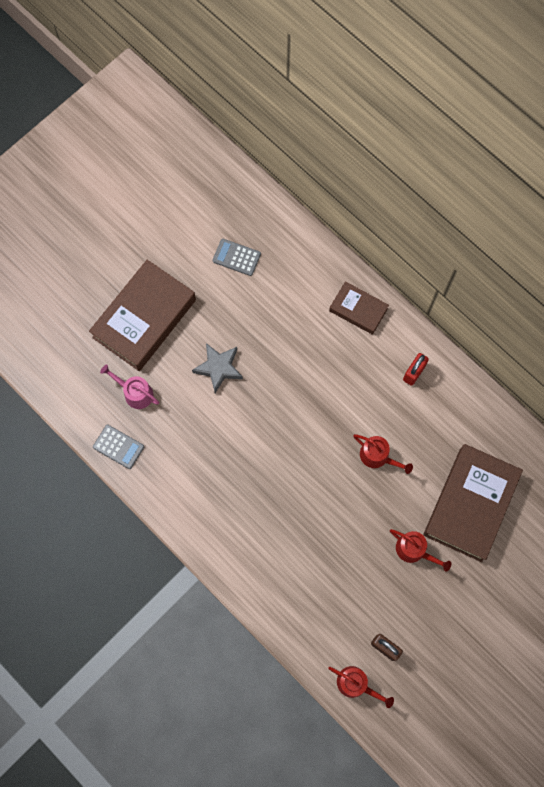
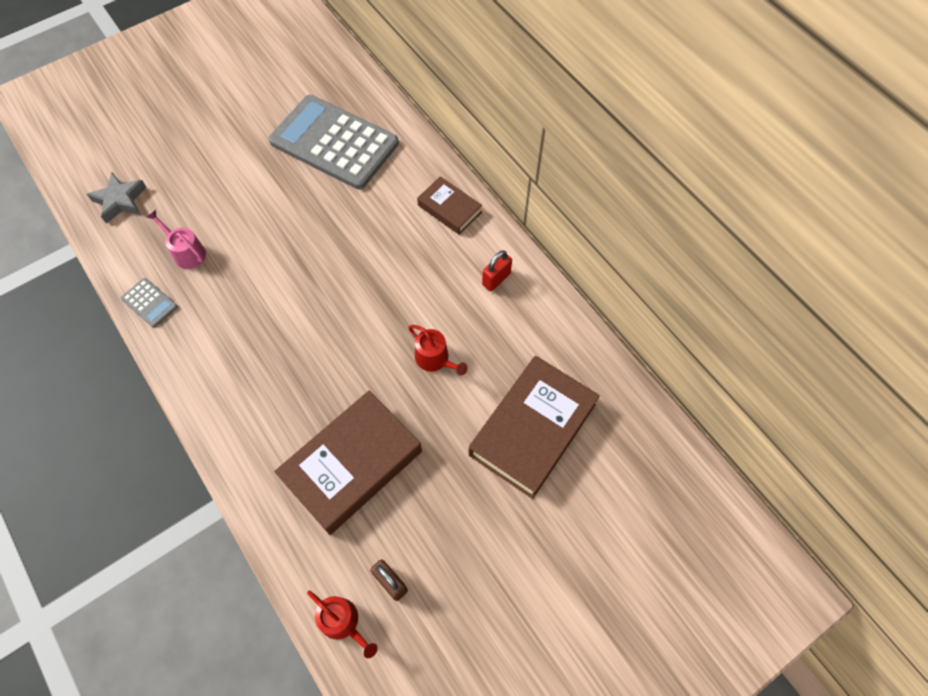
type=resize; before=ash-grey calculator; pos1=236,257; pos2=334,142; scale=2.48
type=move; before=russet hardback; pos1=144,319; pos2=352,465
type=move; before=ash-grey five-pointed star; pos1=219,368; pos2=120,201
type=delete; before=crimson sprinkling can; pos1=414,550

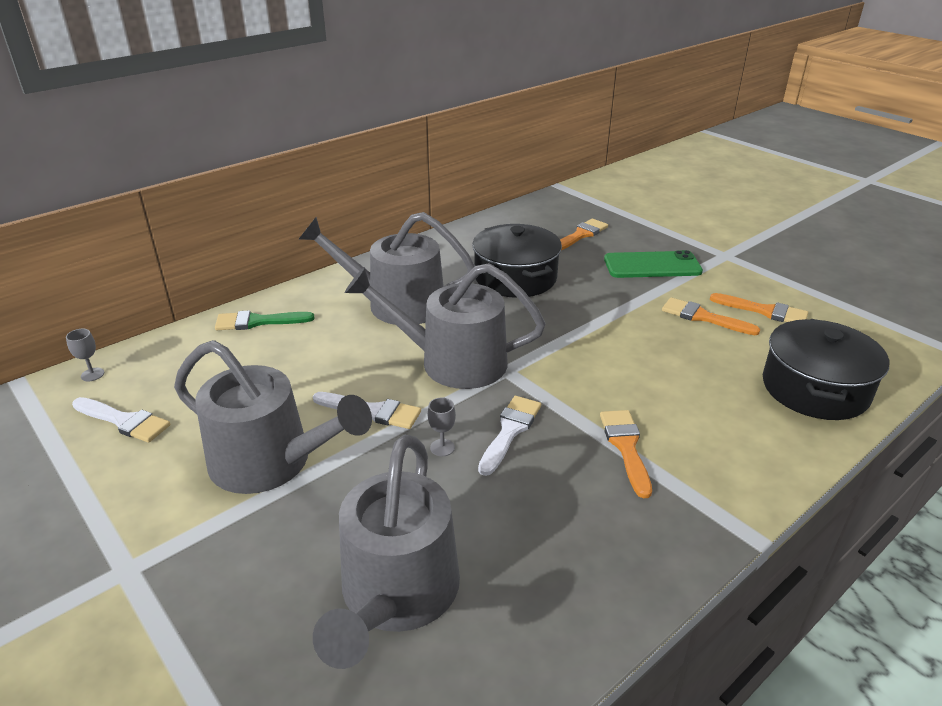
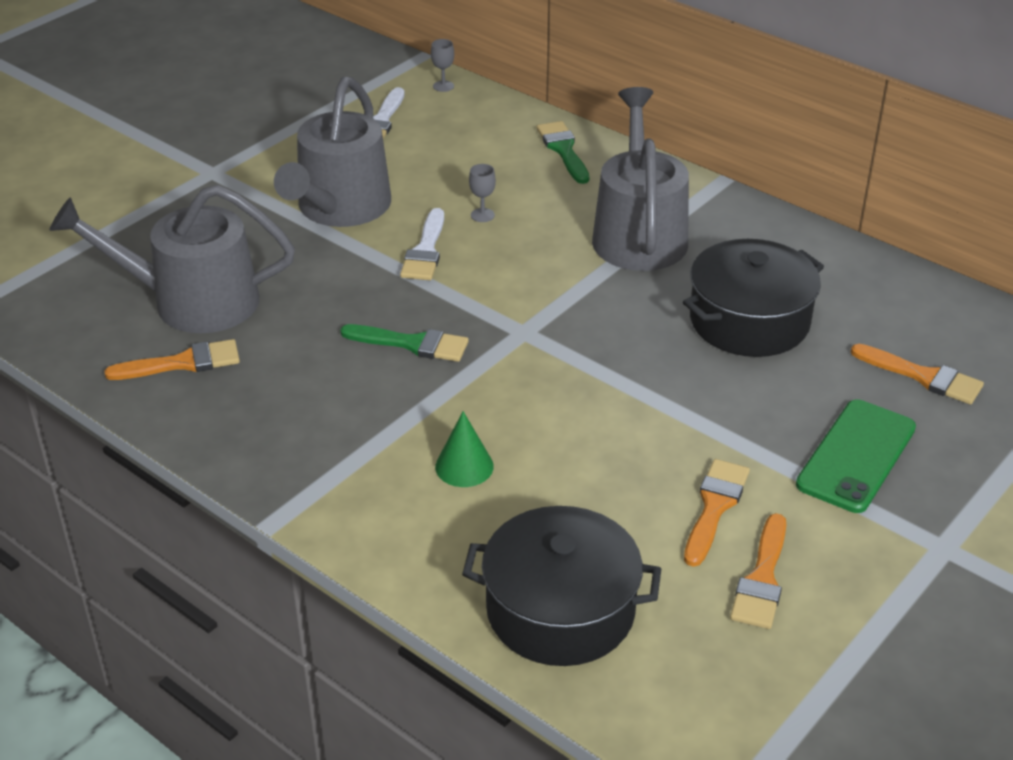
type=rotate; before=leaf-green smartphone; pos1=652,265; pos2=856,456; turn=45
type=delete; before=ash-grey sprinkling can; pos1=452,362
type=recolor; before=snow-white brush; after=leaf-green brush; pos1=510,431; pos2=412,344
type=move; before=ash-grey chalice; pos1=442,447; pos2=482,215
type=move; before=orange brush; pos1=626,447; pos2=183,363
type=insert; after=leaf-green cone shape; pos2=464,466

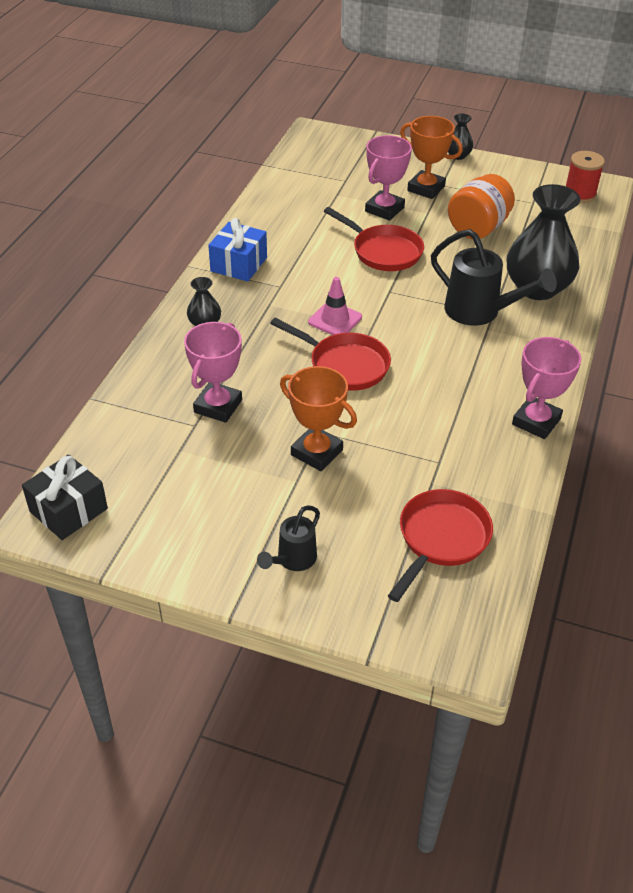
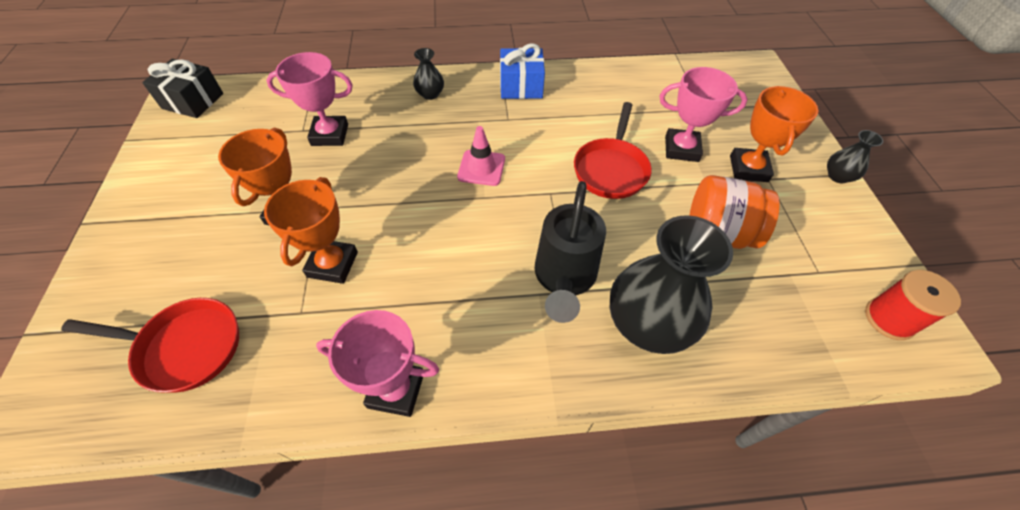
type=delete; before=crimson pan; pos1=344,365
type=delete; before=jet-black sprinkling can; pos1=292,560
type=insert; after=orange award cup; pos2=332,264

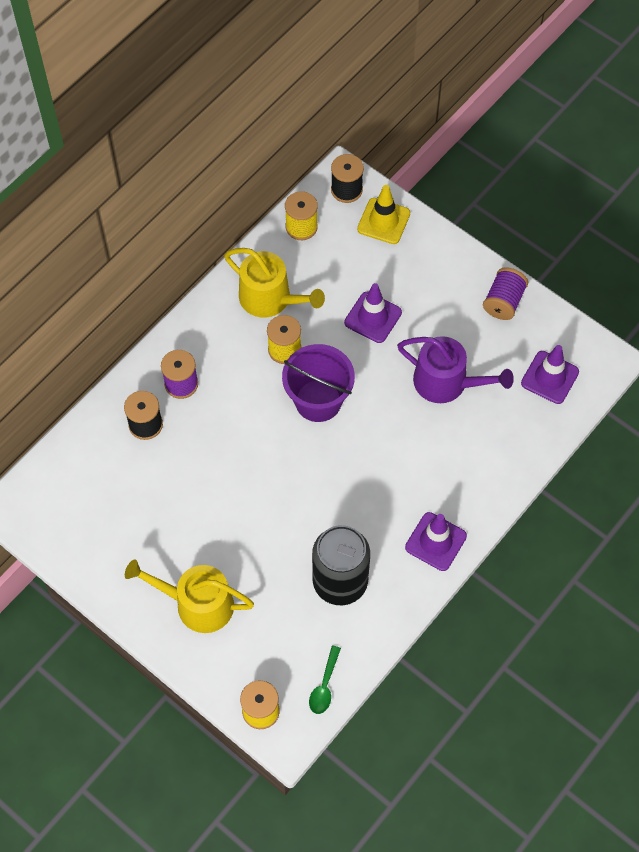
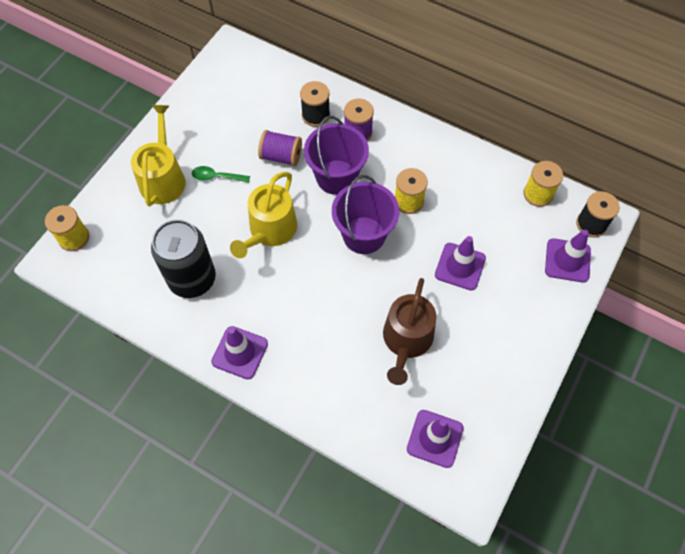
type=recolor; before=bright yellow road cone; after=royal purple road cone; pos1=383,221; pos2=567,260
type=move; before=bright yellow sprinkling can; pos1=270,299; pos2=270,231
type=move; before=royal purple reel of thread; pos1=503,302; pos2=281,156
type=recolor; before=royal purple sprinkling can; after=russet sprinkling can; pos1=447,382; pos2=406,340
type=move; before=leaf-green spoon; pos1=324,686; pos2=216,177
type=insert; after=royal purple bucket; pos2=336,177

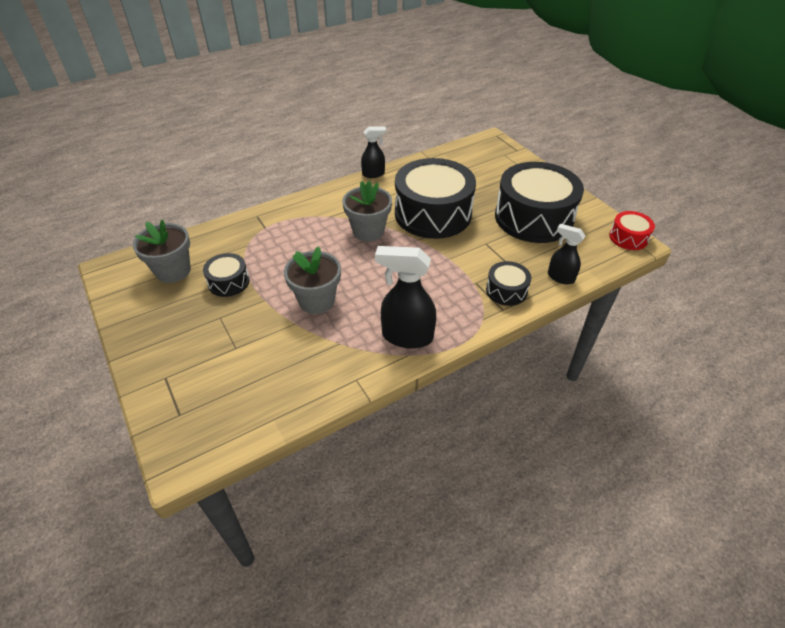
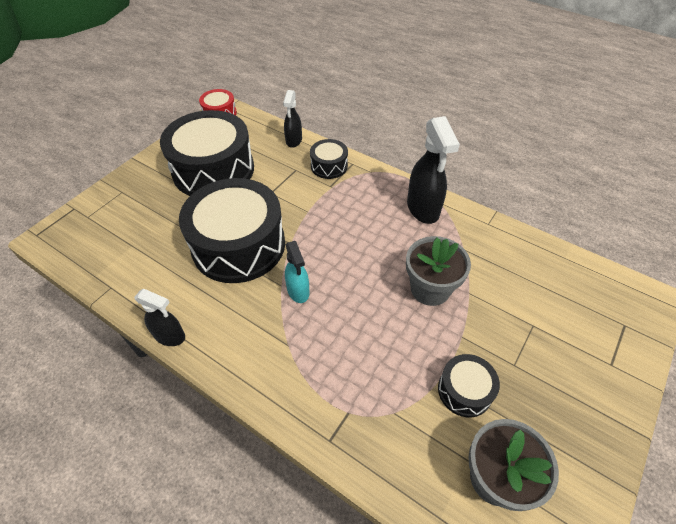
type=rotate; before=jet-black spray cleaner; pos1=373,174; pos2=170,336; turn=150
type=replace; before=ash-grey potted plant; after=aqua spray cleaner; pos1=368,231; pos2=298,291

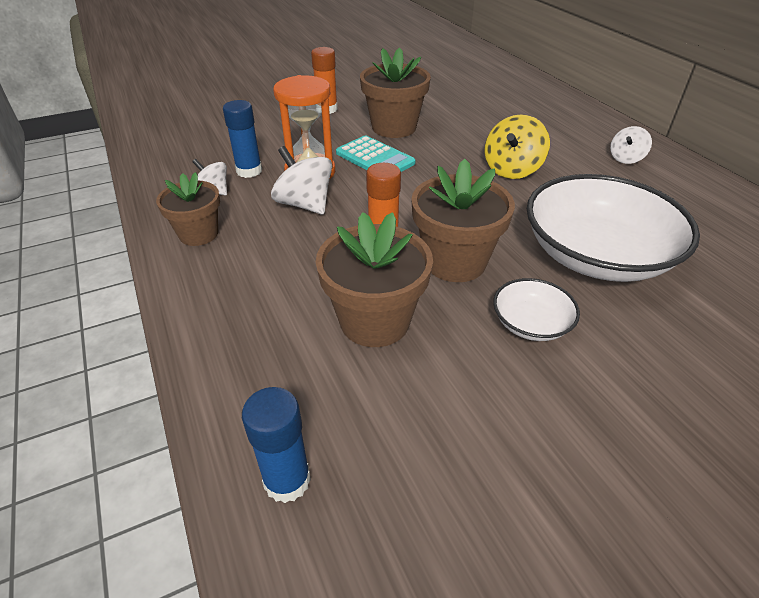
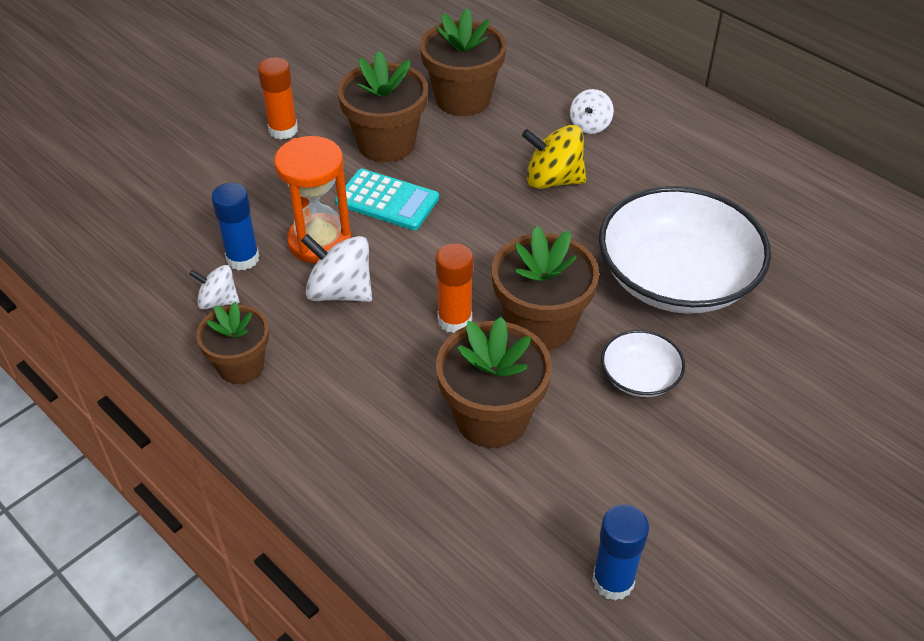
type=rotate; before=bright yellow spinning top; pos1=512,169; pos2=553,180; turn=90
type=move; before=snow-white spinning top; pos1=626,158; pos2=590,125
type=move; before=cobalt glue; pos1=287,480; pos2=613,581
type=insert; after=russet potted plant; pos2=463,99

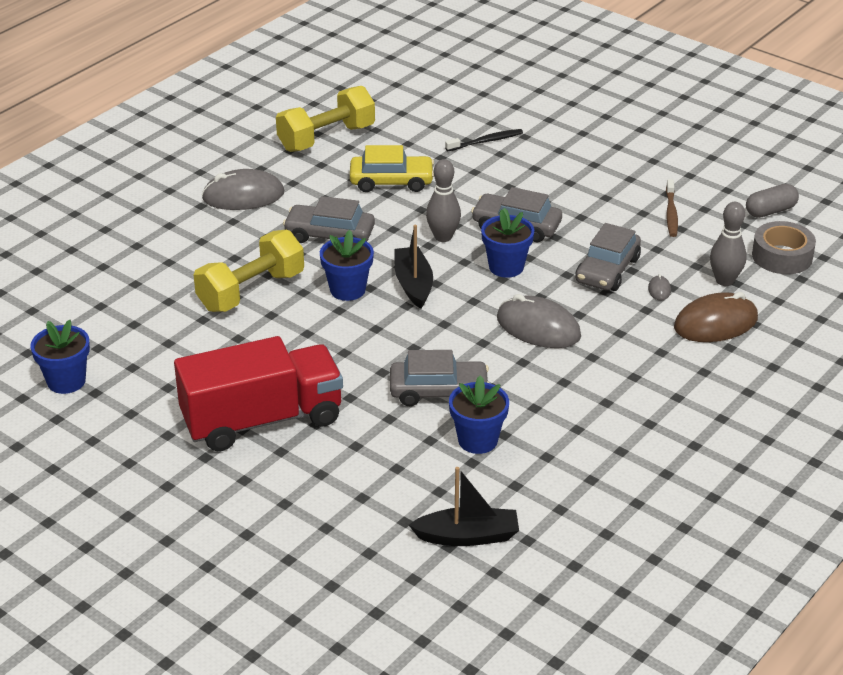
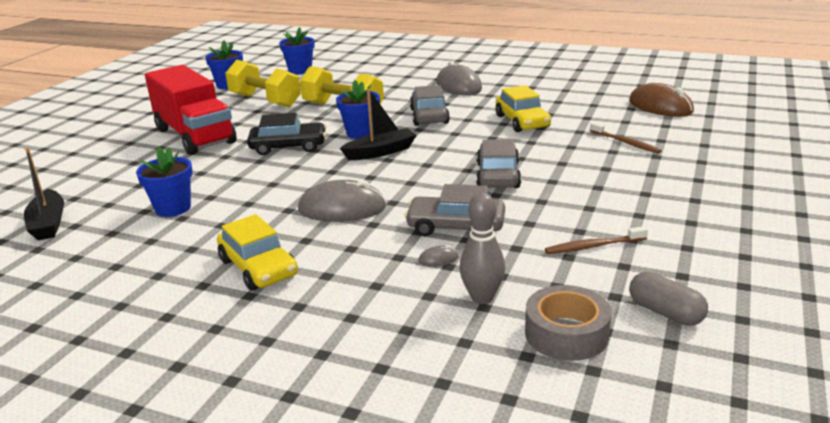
type=move; before=bright yellow dumbbell; pos1=326,138; pos2=265,101
type=recolor; before=jet-black toothbrush; after=russet toothbrush; pos1=486,141; pos2=625,143
type=delete; before=ash-grey tenpin; pos1=443,237
type=move; before=cobalt potted plant; pos1=506,267; pos2=300,70
type=move; before=russet mouse; pos1=715,323; pos2=660,106
type=rotate; before=ash-grey mouse; pos1=538,327; pos2=342,208; turn=75
type=delete; before=ash-grey automobile; pos1=438,391
type=insert; after=jet-black automobile; pos2=288,147
type=insert; after=bright yellow automobile; pos2=258,268

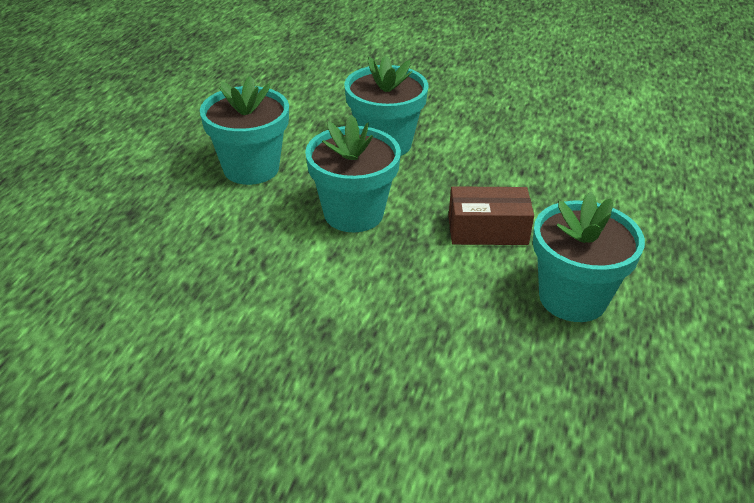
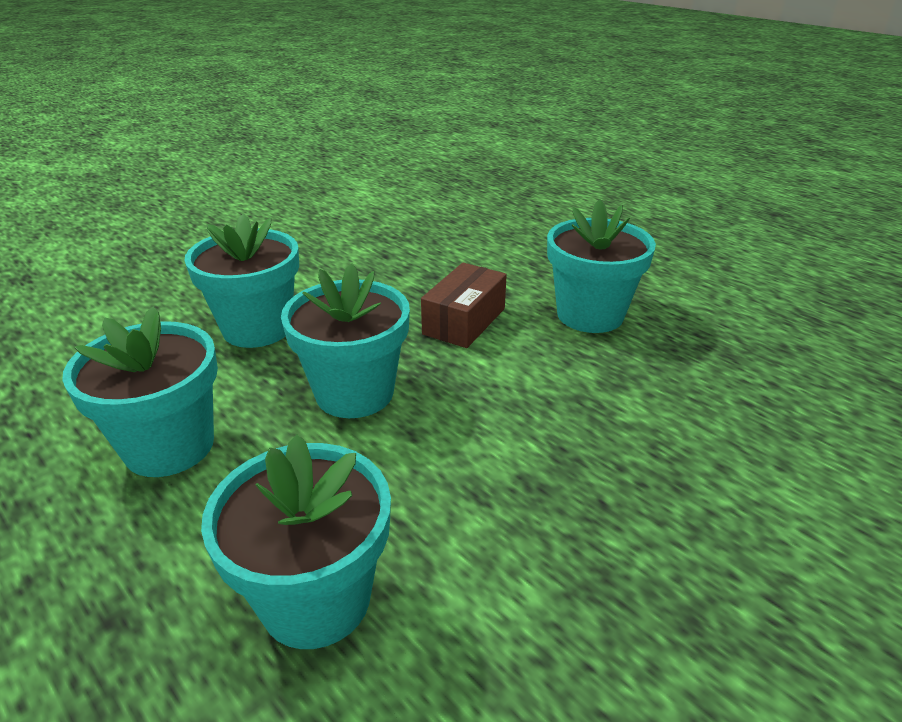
type=insert; after=aqua potted plant; pos2=316,599

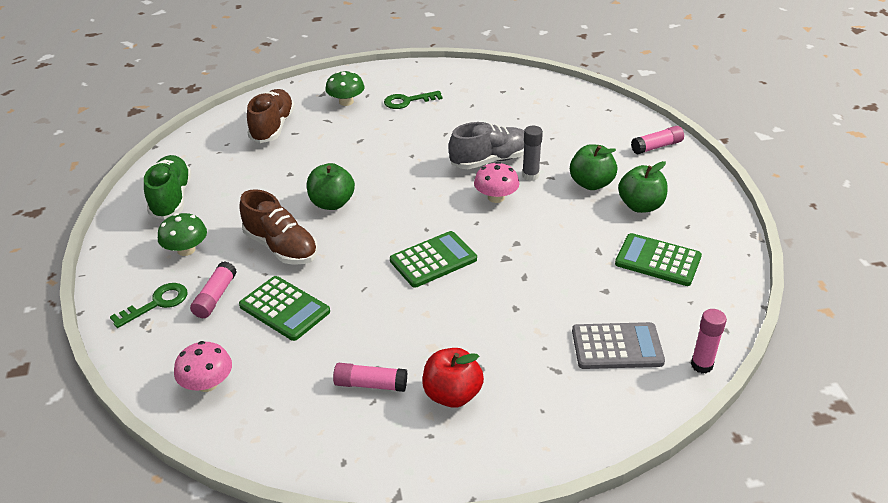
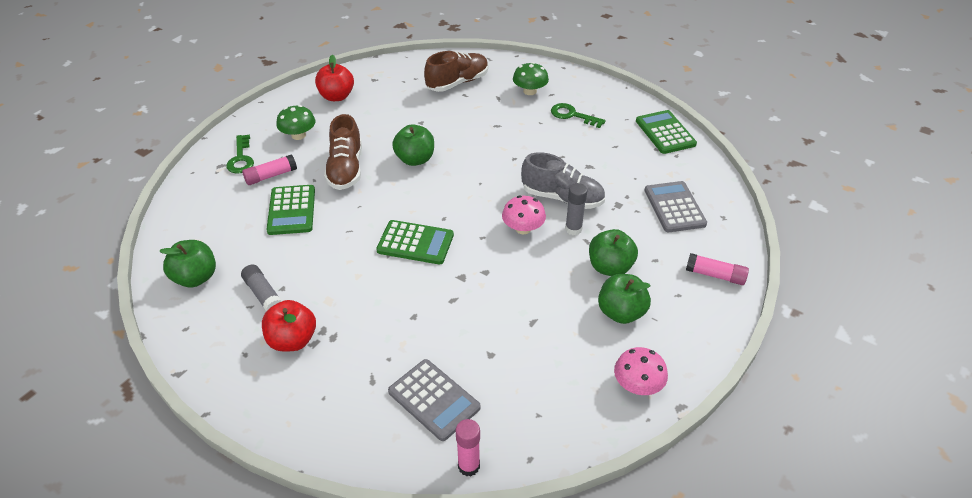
type=replace; before=leaf-green shoe; after=crimson apple fruit; pos1=171,198; pos2=336,96
type=move; before=leaf-green calculator; pos1=658,260; pos2=665,132
type=rotate; before=leaf-green door key; pos1=157,303; pos2=241,158; turn=75
type=move; before=rosy toadstool; pos1=207,383; pos2=637,385
type=recolor; before=rosy glue; after=ash-grey glue; pos1=370,384; pos2=263,294
type=insert; after=ash-grey calculator; pos2=674,207
type=insert; after=leaf-green apple fruit; pos2=196,278

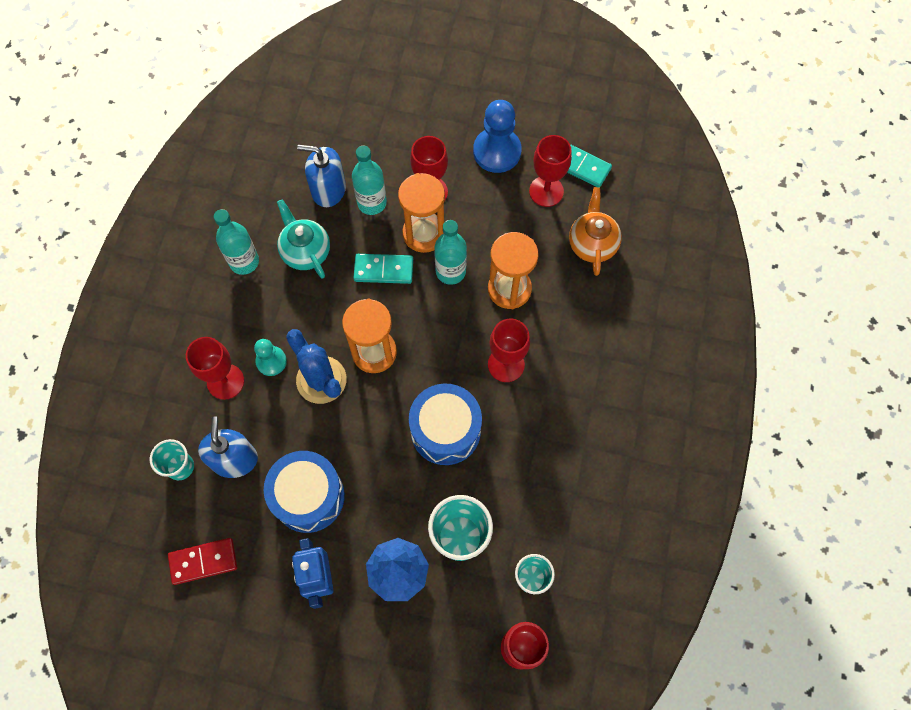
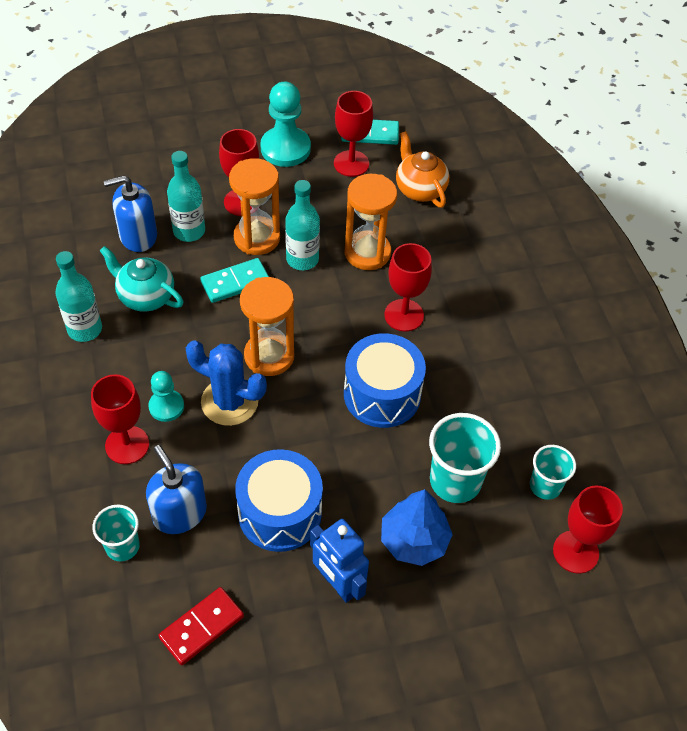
type=recolor; before=cobalt chess pawn; after=aqua chess pawn; pos1=497,151; pos2=285,148

